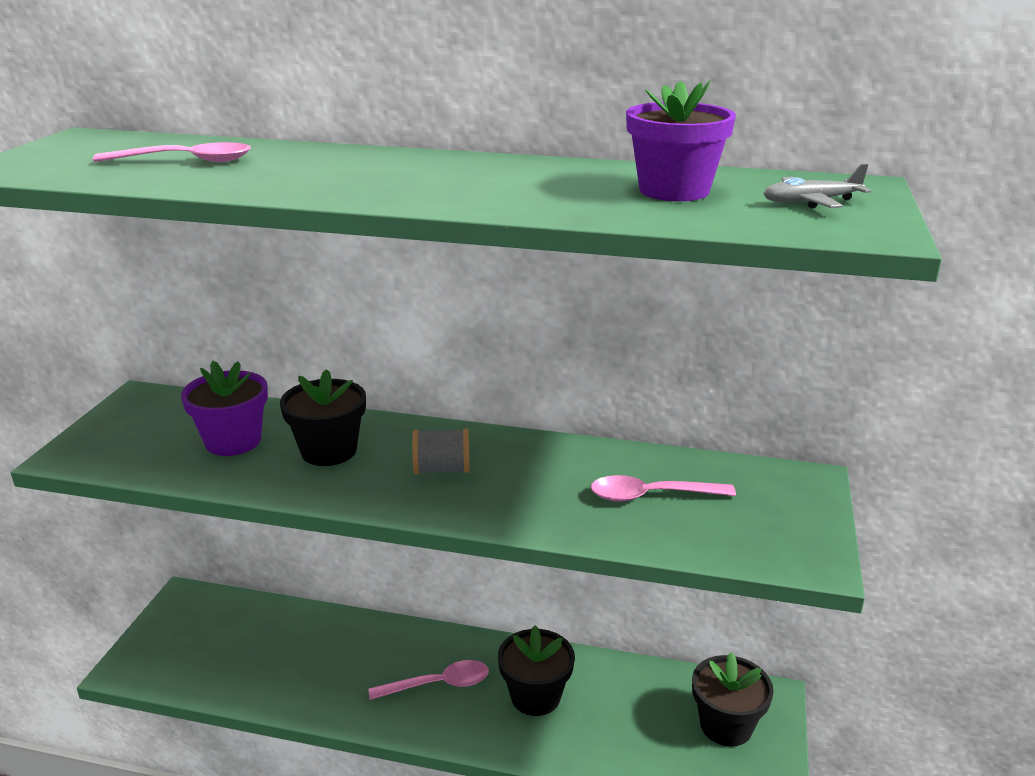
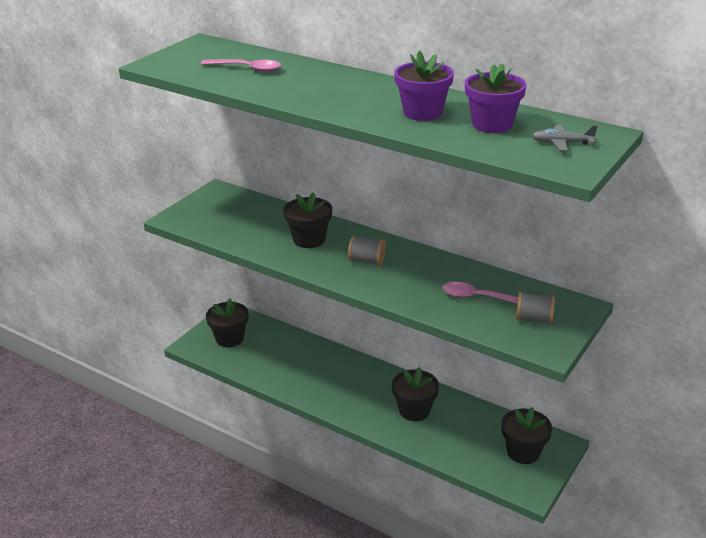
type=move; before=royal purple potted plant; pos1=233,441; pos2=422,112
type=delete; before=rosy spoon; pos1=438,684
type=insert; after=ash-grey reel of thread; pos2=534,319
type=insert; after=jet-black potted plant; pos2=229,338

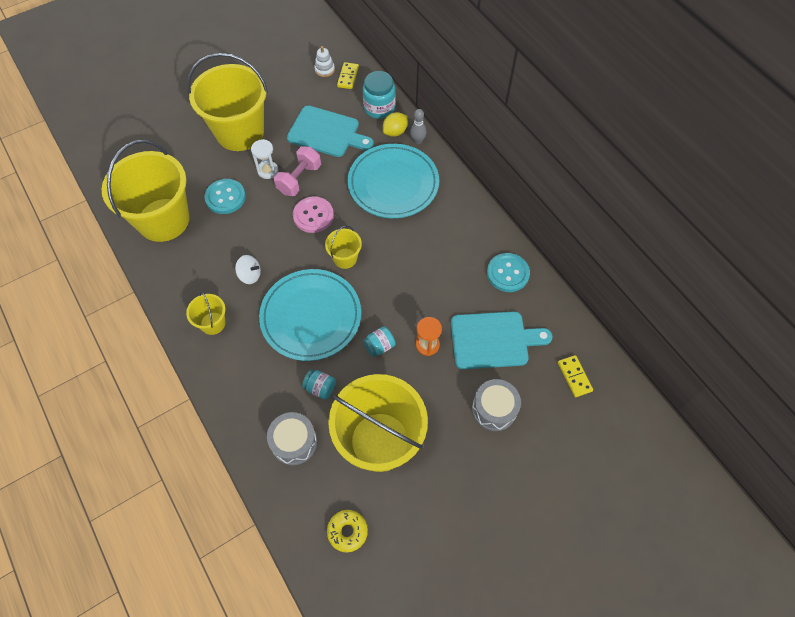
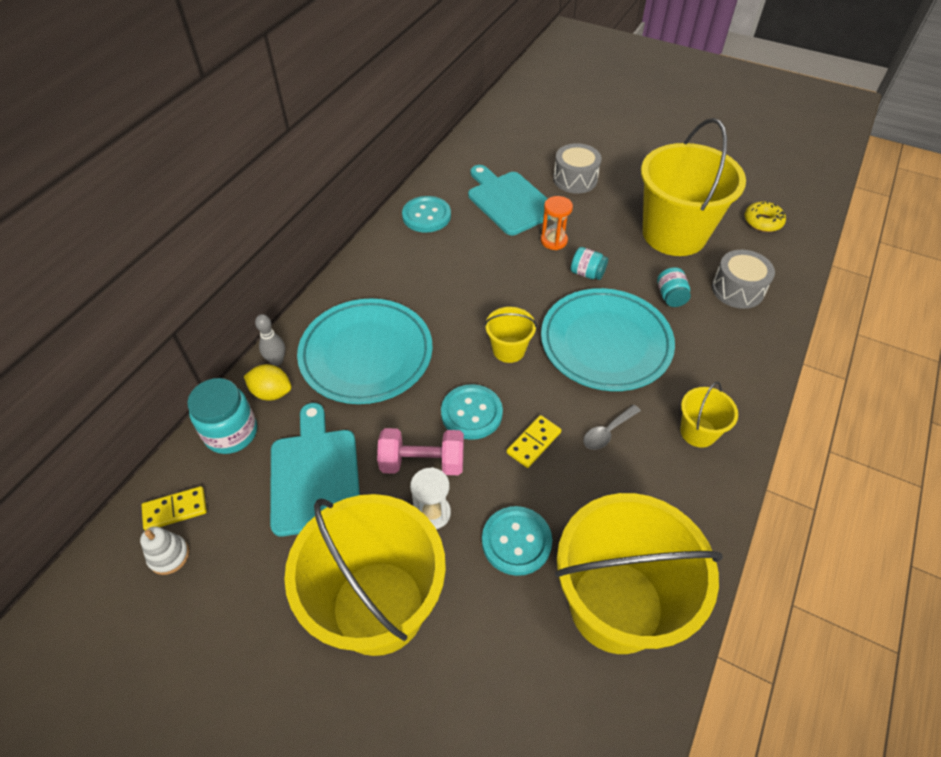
type=recolor; before=rosy button; after=aqua button; pos1=313,215; pos2=471,413
type=replace; before=snow-white spinning top; after=ash-grey spoon; pos1=250,275; pos2=607,432
type=move; before=bright yellow domino tile; pos1=574,377; pos2=533,442

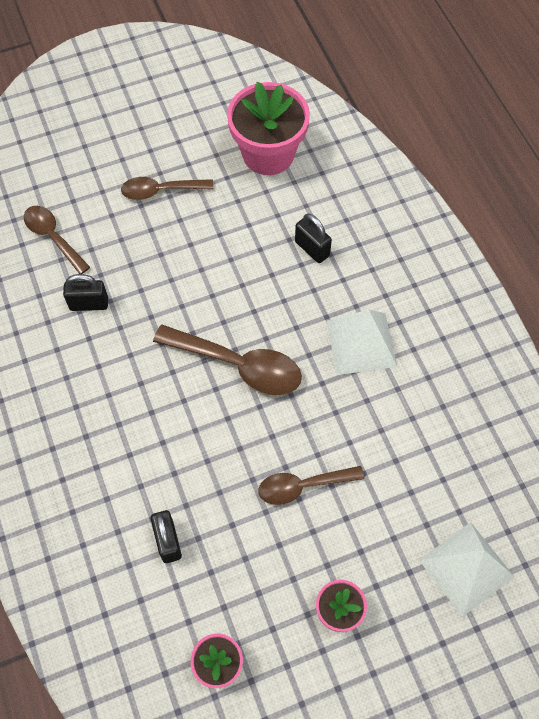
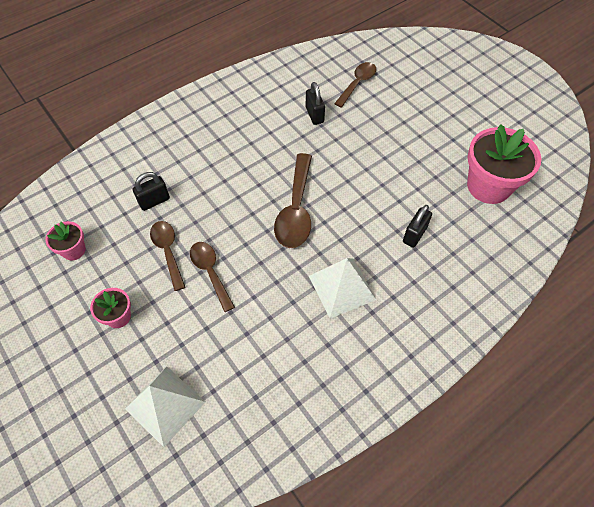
type=move; before=russet spoon; pos1=160,191; pos2=168,251

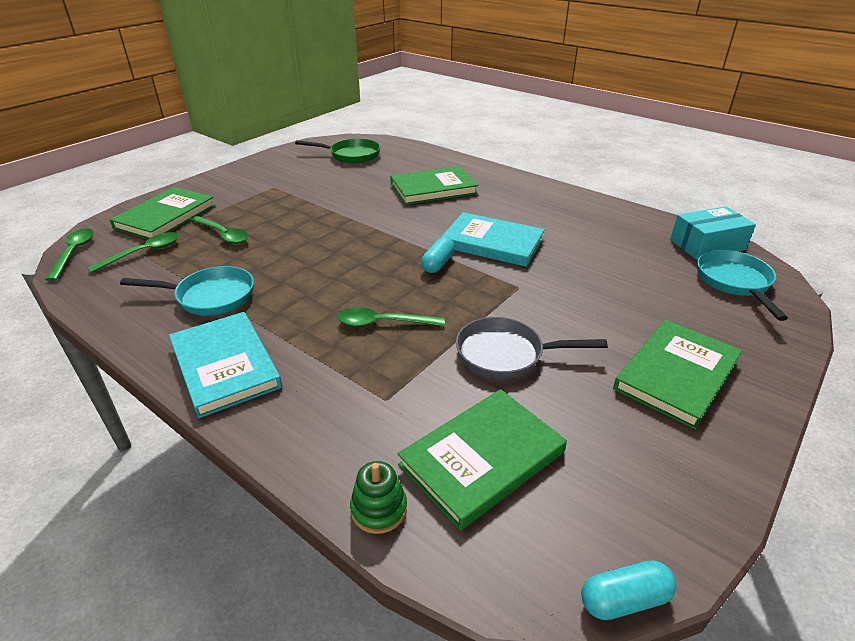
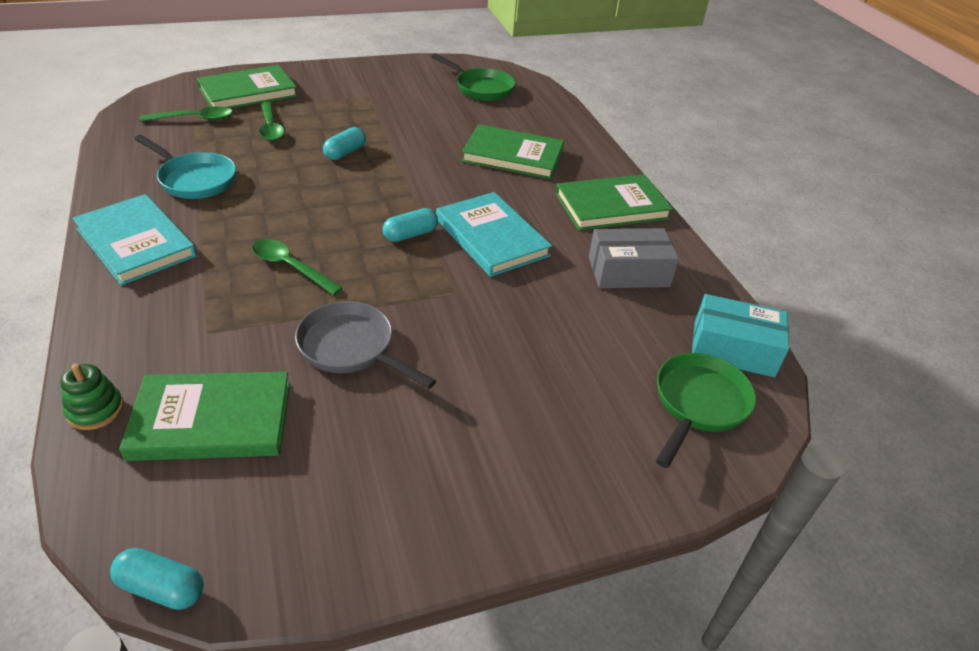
type=delete; before=leaf-green spoon; pos1=74,253
type=recolor; before=aqua pan; after=leaf-green pan; pos1=734,282; pos2=698,404
type=rotate; before=aqua hardback; pos1=225,366; pos2=136,243; turn=-45
type=move; before=leaf-green hardback; pos1=676,375; pos2=611,206
type=insert; after=aqua capsule; pos2=345,153
type=insert; after=ash-grey package; pos2=628,272

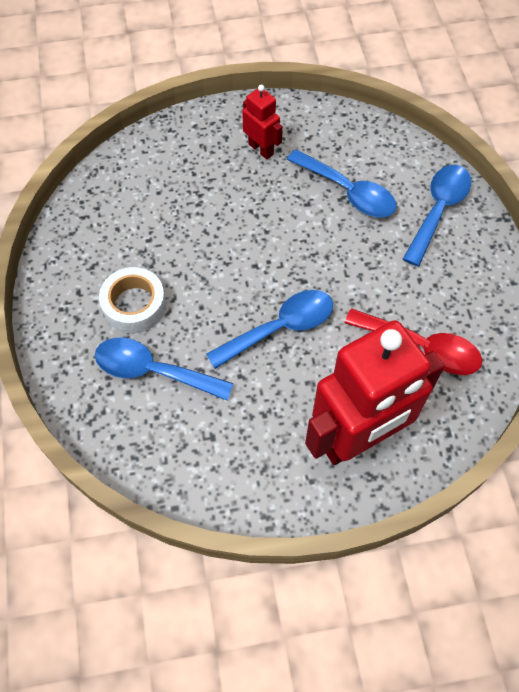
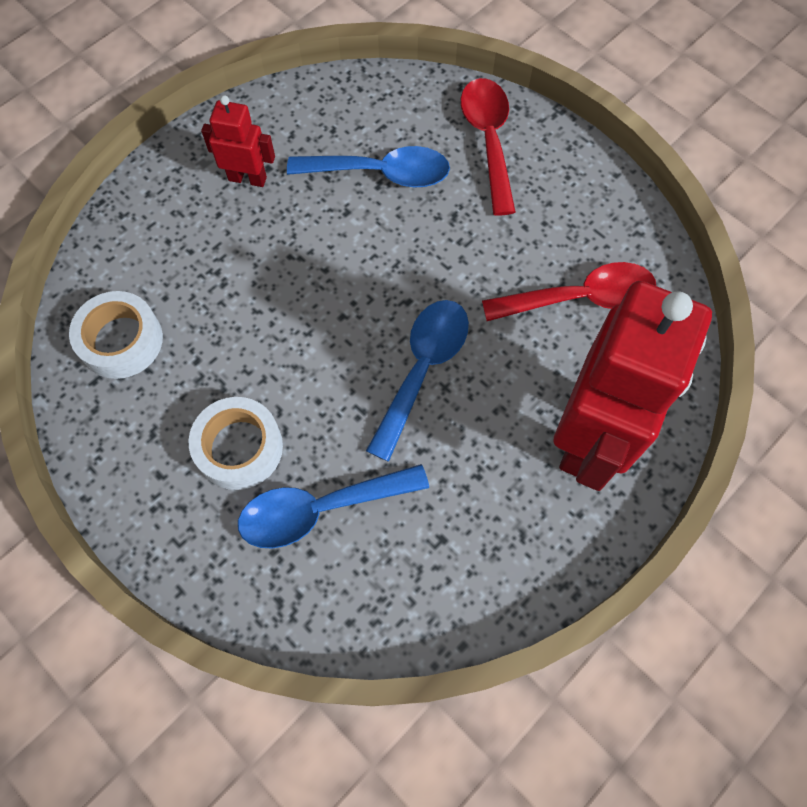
type=recolor; before=cobalt spoon; after=crimson spoon; pos1=438,210; pos2=488,141
type=insert; after=snow-white sticky tape; pos2=121,341

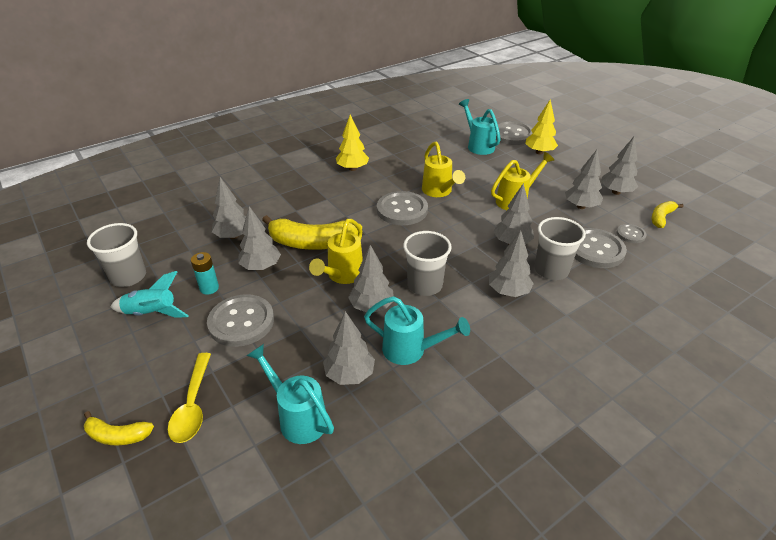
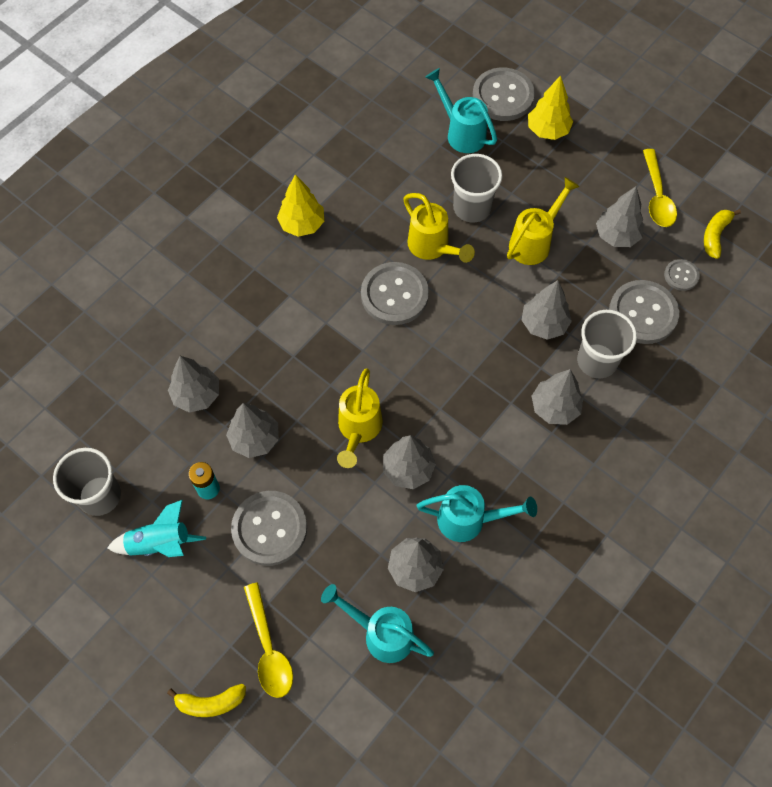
type=replace; before=ash-grey toy tree; after=bright yellow spoon; pos1=616,192; pos2=657,196
type=delete; before=bright yellow toy banana; pos1=312,243
type=move; before=ash-grey cup; pos1=424,285; pos2=472,208

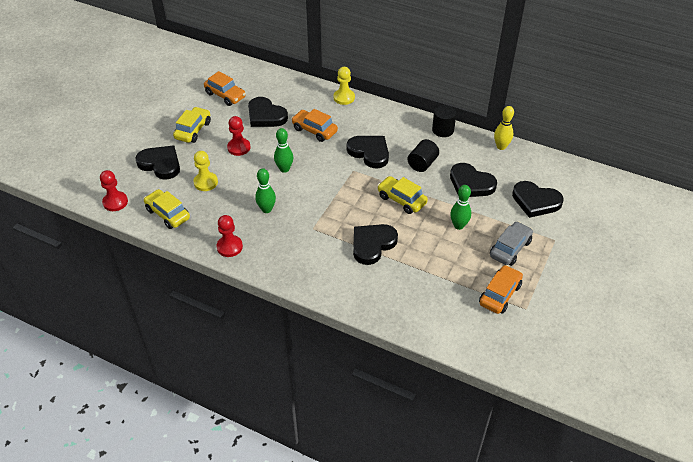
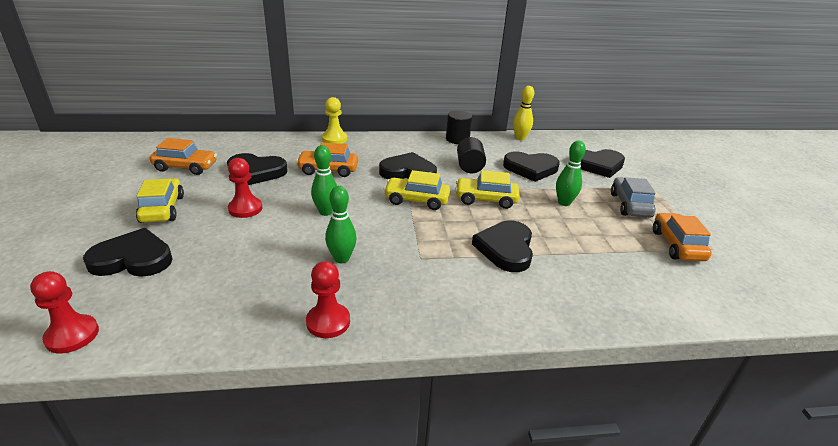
type=delete; before=bright yellow chess pawn; pos1=206,182
type=move; before=bright yellow automobile; pos1=167,214; pos2=416,200

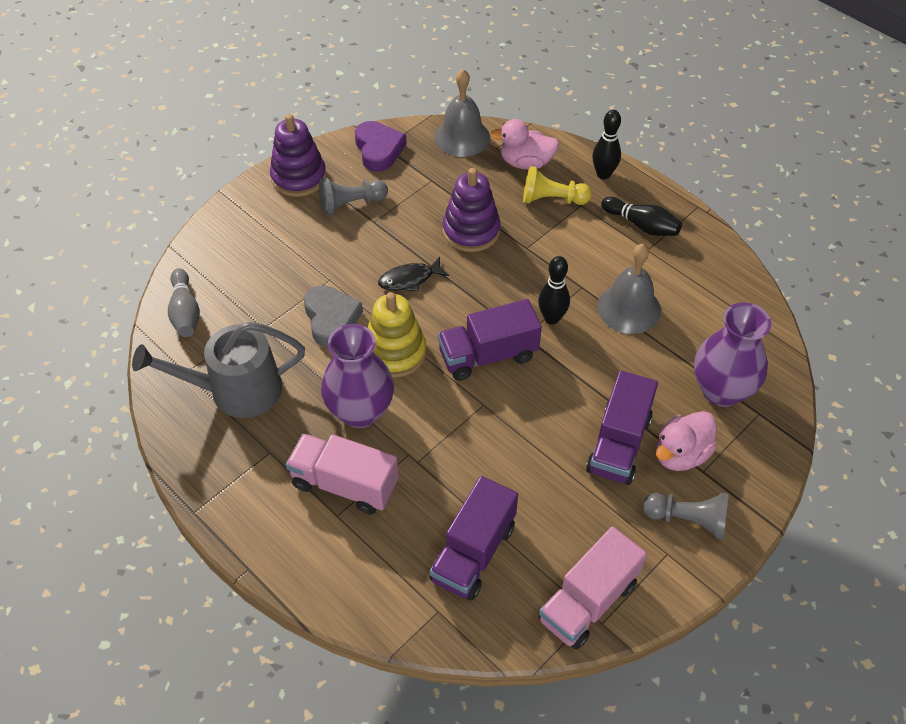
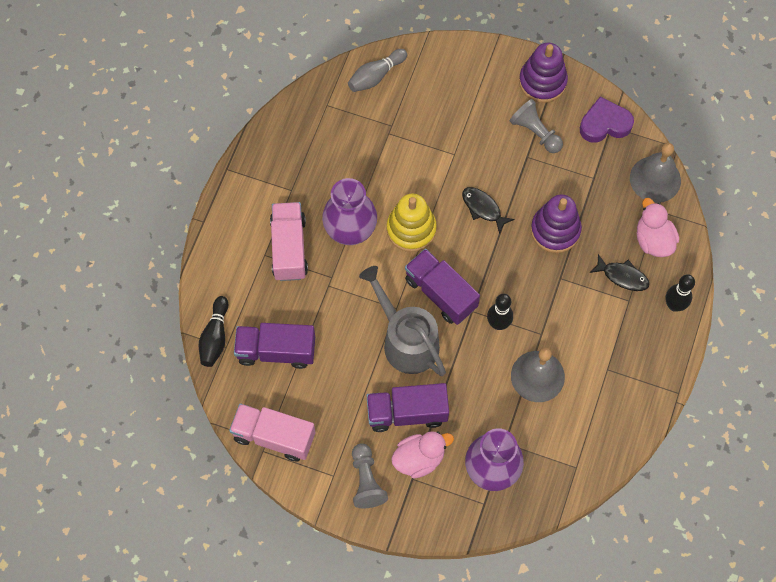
type=rotate; before=royal purple heart; pos1=378,150; pos2=604,124; turn=-150
type=replace; before=bright yellow chess pawn; after=jet-black fish; pos1=552,199; pos2=622,276
type=move; before=jet-black tenpin; pos1=642,225; pos2=215,337
type=delete; before=ash-grey heart; pos1=331,319
type=move; before=ash-grey sprinkling can; pos1=236,390; pos2=406,341
type=rotate; before=rosy duck; pos1=681,454; pos2=419,458; turn=135

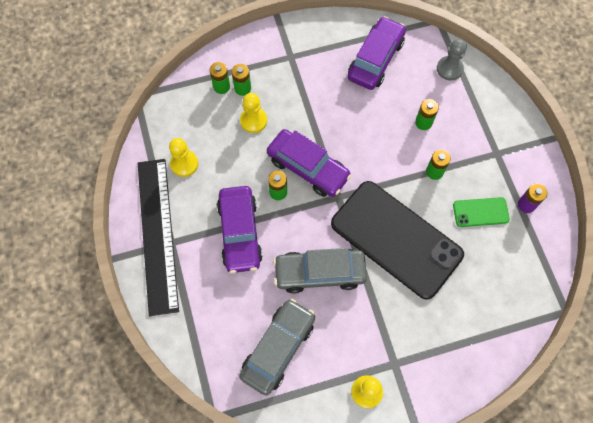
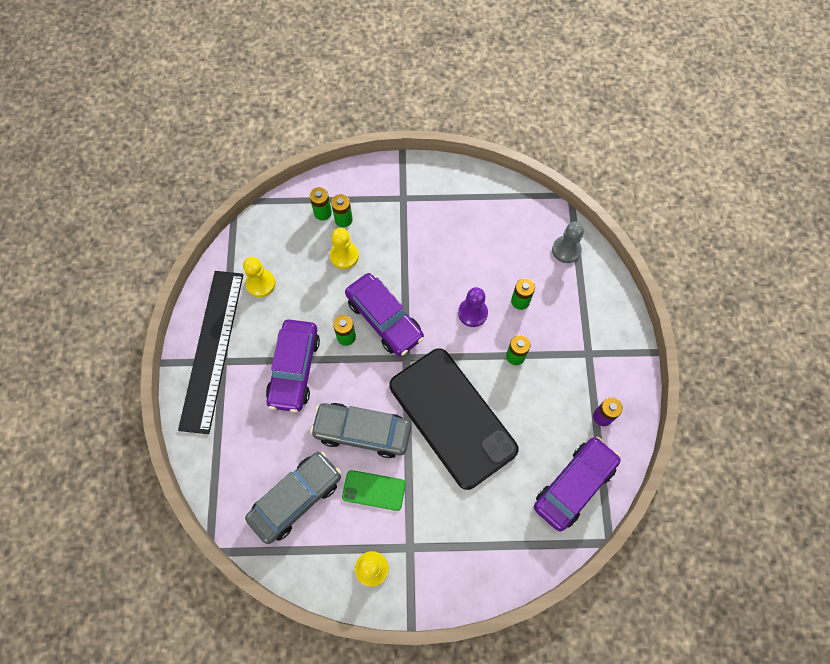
type=move; before=royal purple automobile; pos1=375,59; pos2=574,485
type=move; before=leaf-green smartphone; pos1=480,212; pos2=374,490
type=insert; after=royal purple chess pawn; pos2=472,313

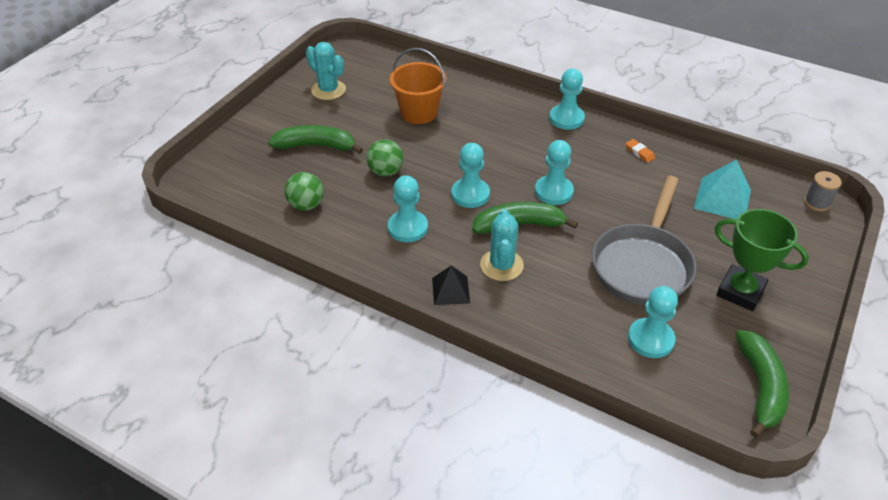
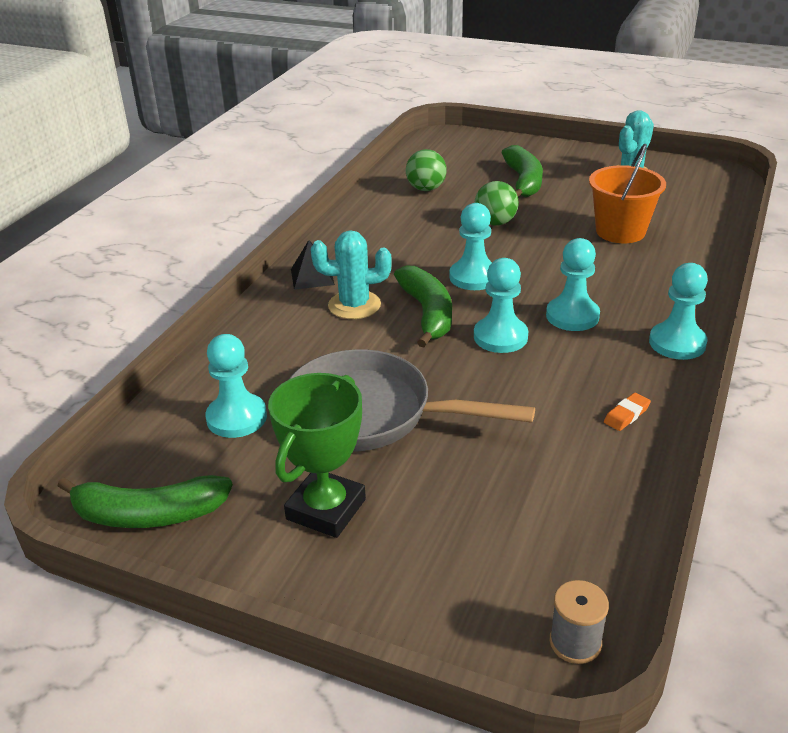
type=delete; before=aqua pyramid shape; pos1=722,199
type=move; before=aqua chess pawn; pos1=408,228; pos2=572,316

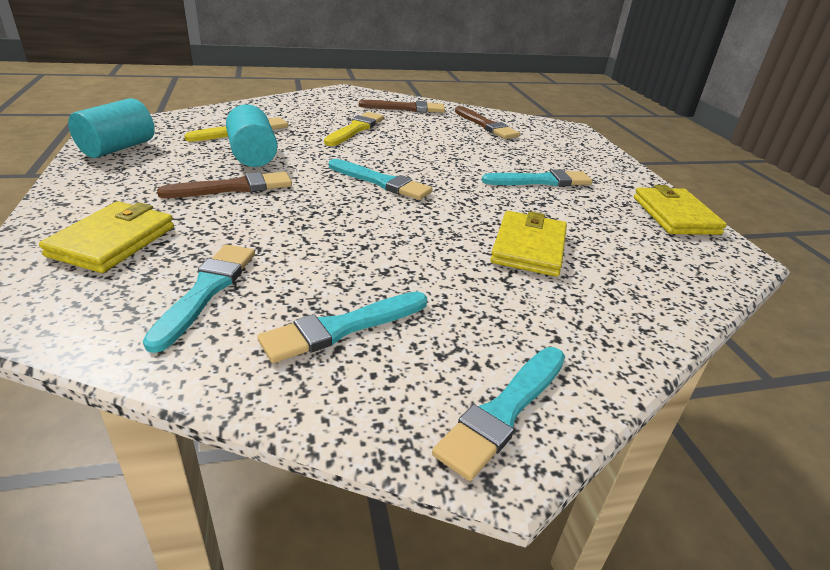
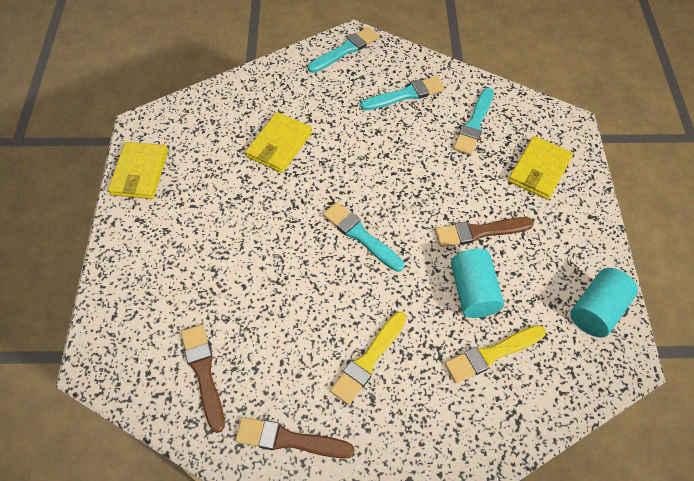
type=delete; before=aqua brush; pos1=541,181

